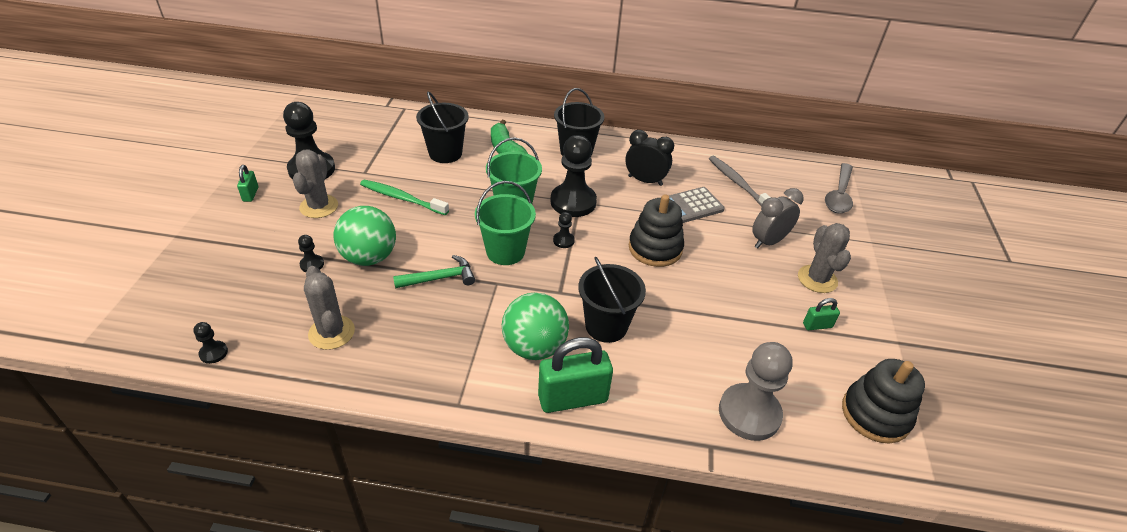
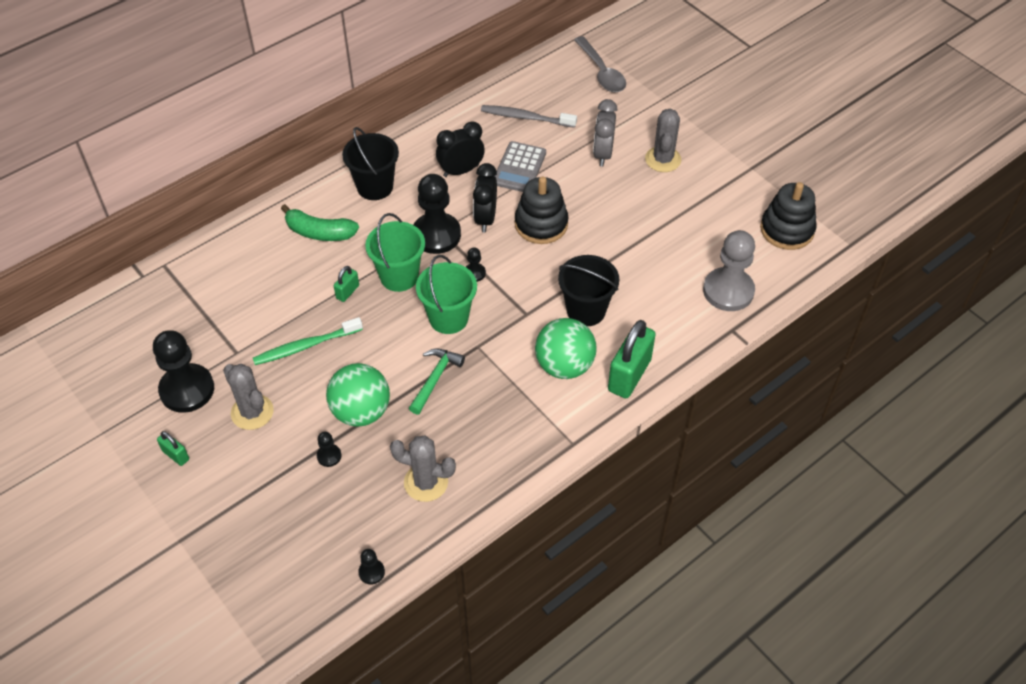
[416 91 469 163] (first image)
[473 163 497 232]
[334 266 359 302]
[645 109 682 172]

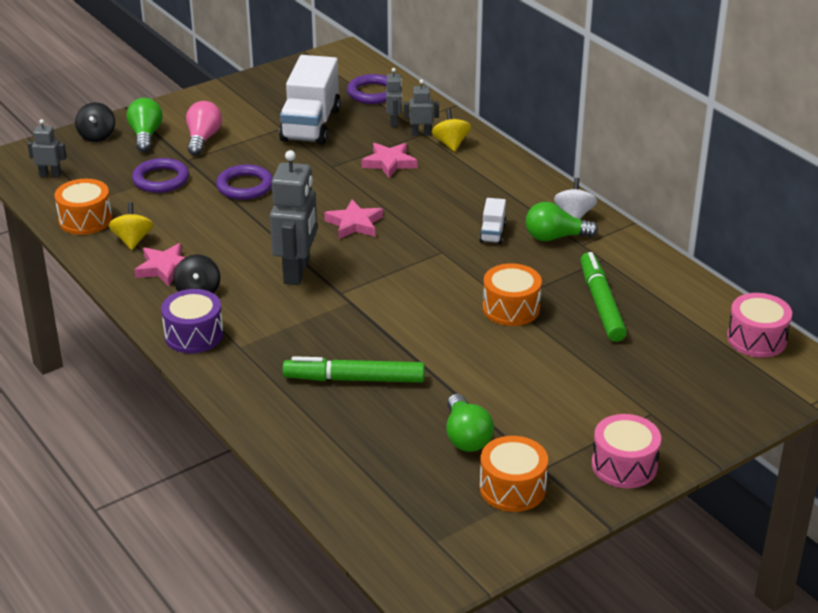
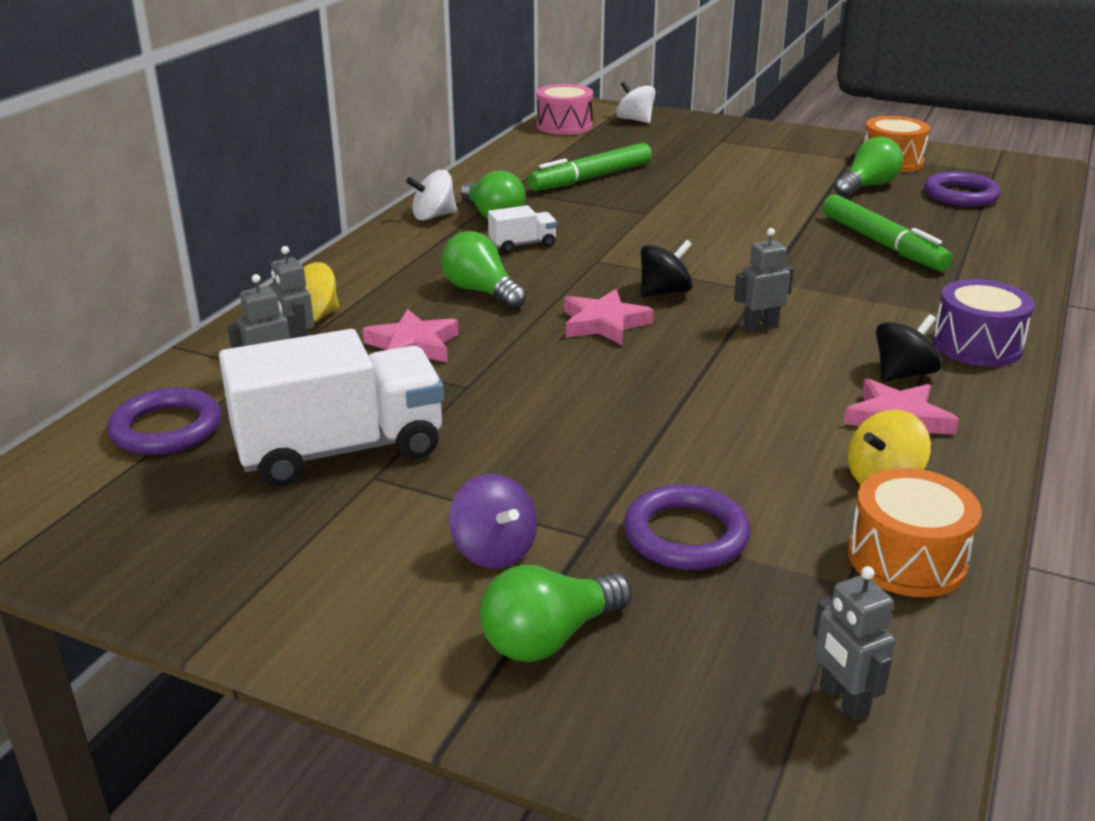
[483 263 542 326] (first image)
[592 414 661 488] (first image)
[442 231 527 309]
[616 81 656 123]
[640 240 693 297]
[924 172 1001 207]
[449 474 537 569]
[734 228 794 332]

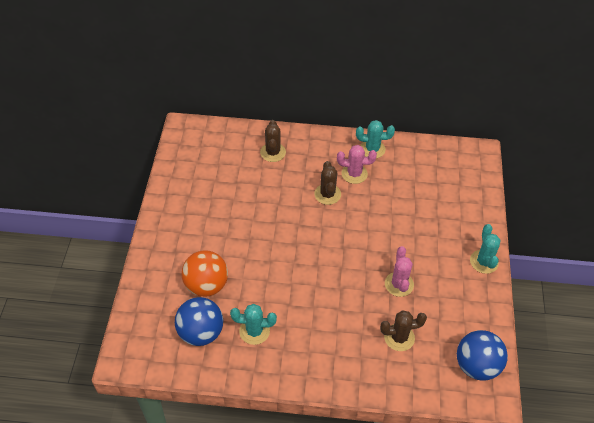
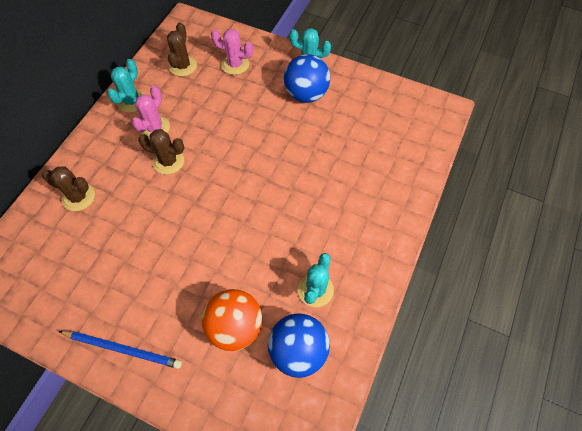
[59 331 182 369]
[167 23 197 76]
[211 29 253 75]
[284 54 330 103]

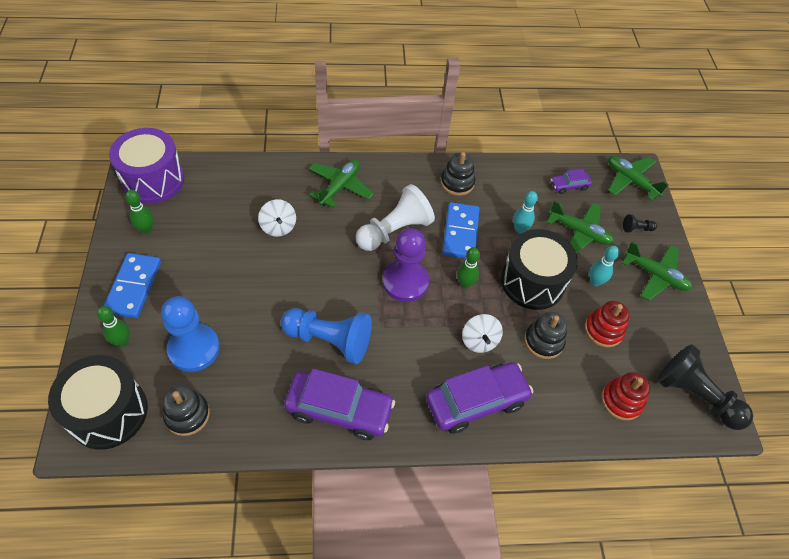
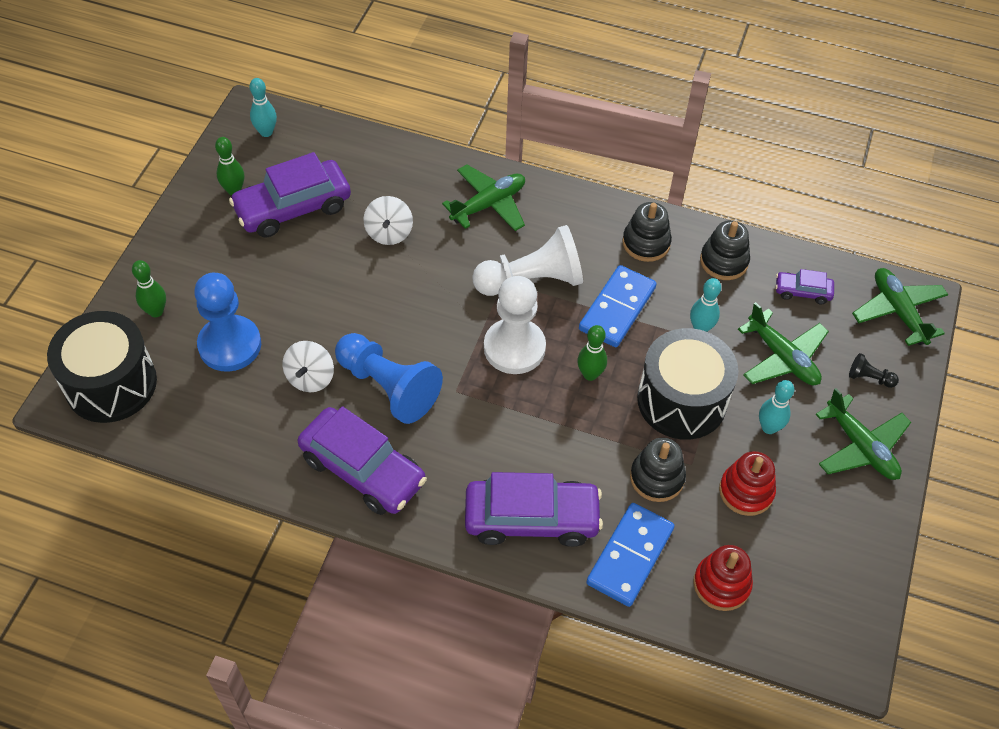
[657 344 753 430] (first image)
[229 152 351 238]
[587 503 675 607]
[700 220 750 280]
[283 341 334 392]
[250 78 277 137]
[484 276 546 374]

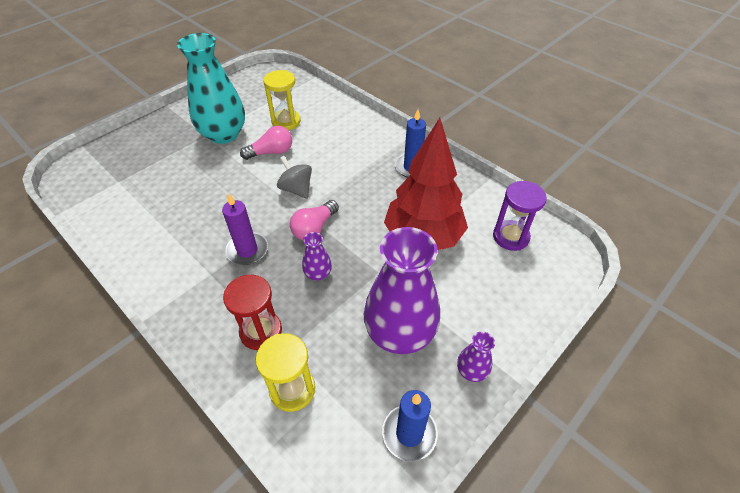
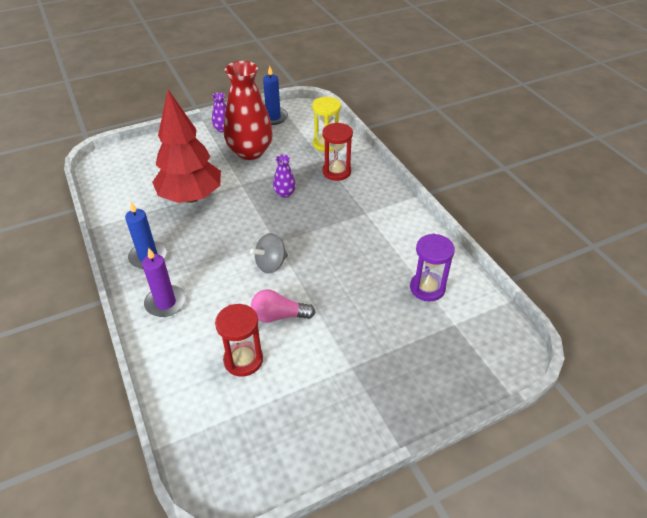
[177 33 245 144] (first image)
[290 200 339 240] (first image)
[142 247 186 317]
[410 233 455 301]
[215 304 263 377]
[224 61 273 160]
[250 233 288 273]

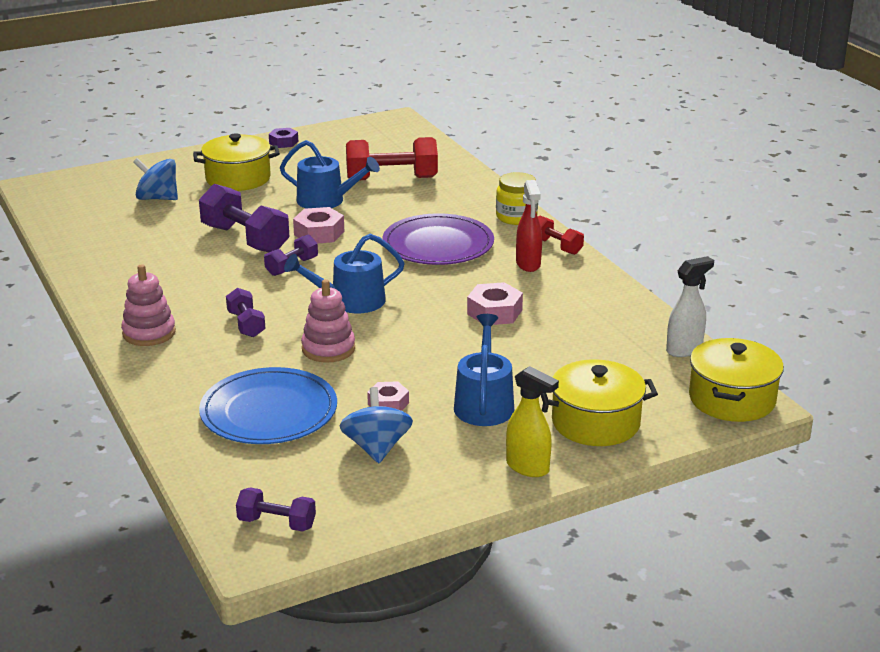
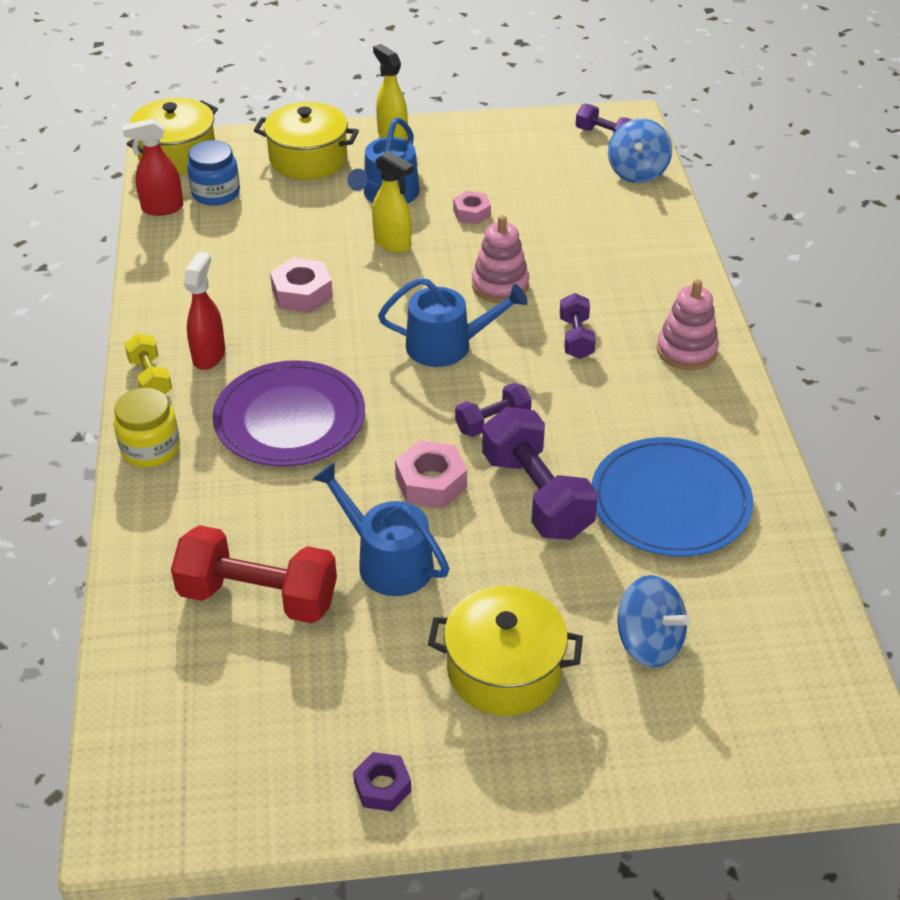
[187 140 240 206]
[372 151 413 253]
[592 437 753 557]
[608 119 672 183]
[124 333 172 395]
[122 118 183 216]

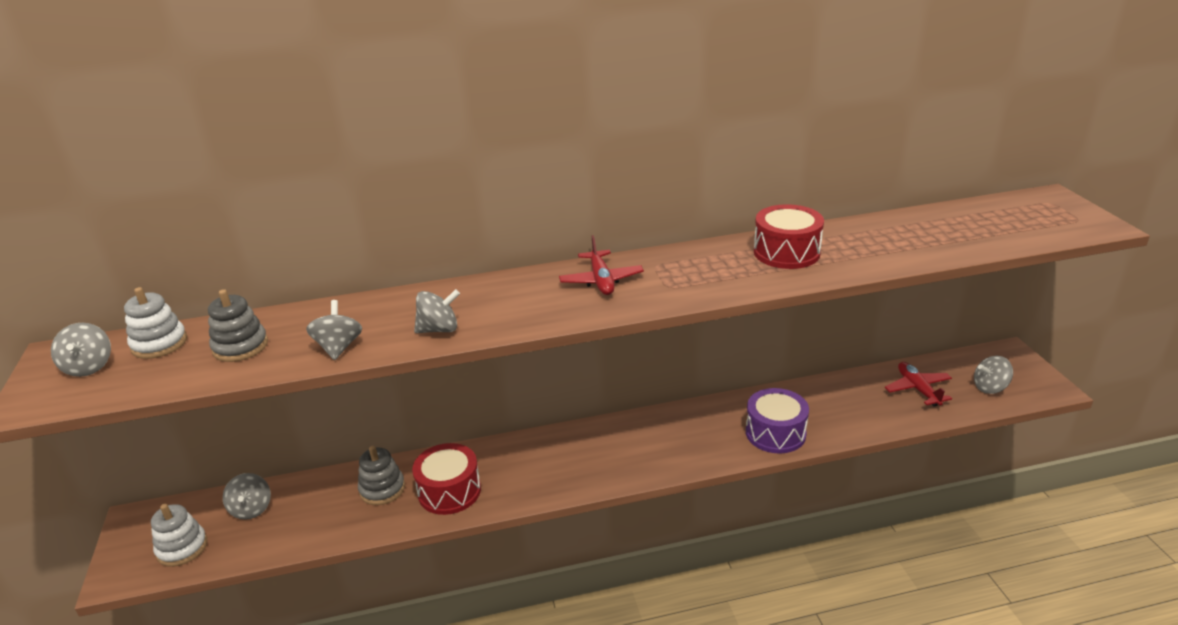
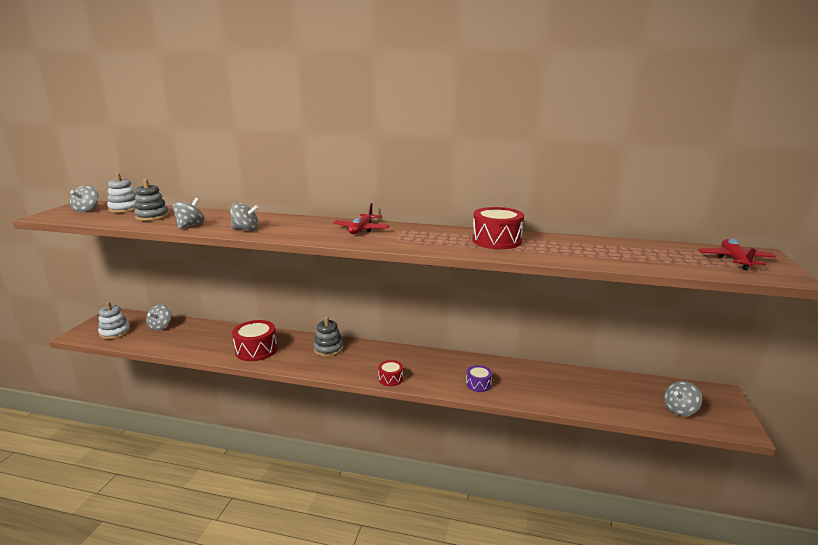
[378 360 403 386]
[313 317 344 357]
[698 239 776 270]
[664 381 702 416]
[466 365 492 392]

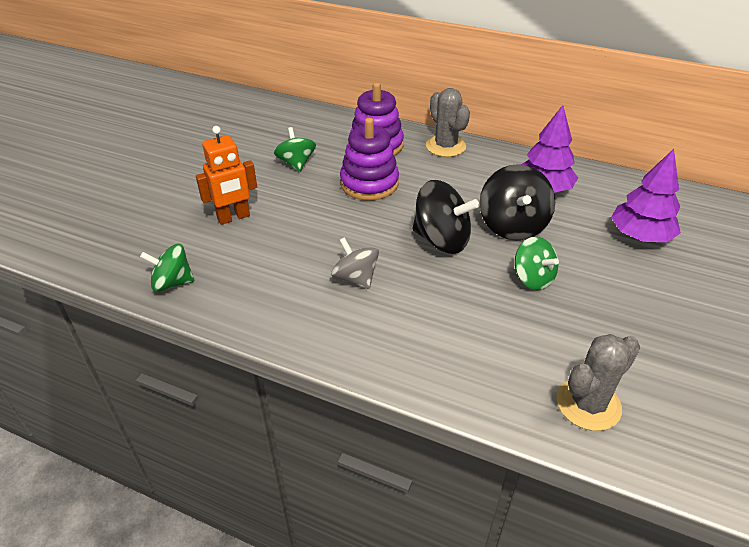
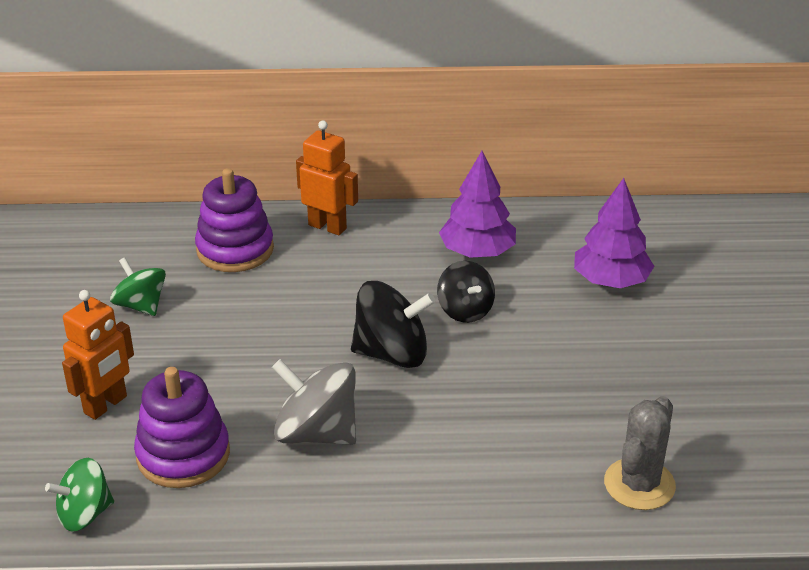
[515 237 559 290] (first image)
[134 367 230 488]
[296 120 358 235]
[272 359 356 445]
[437 261 495 323]

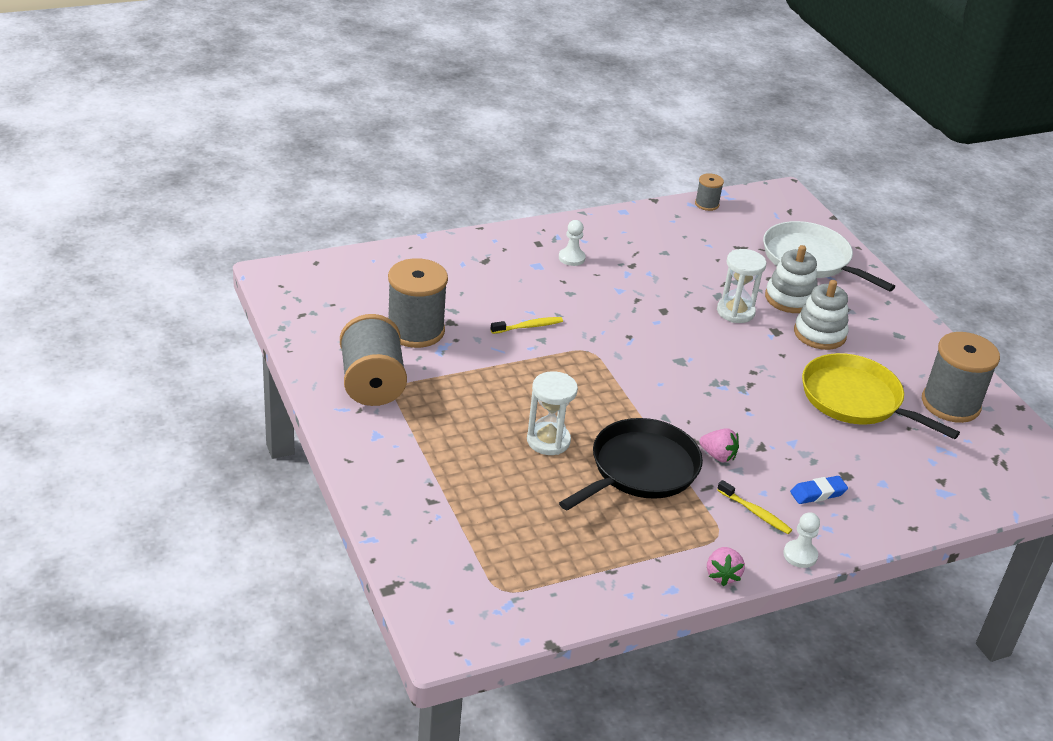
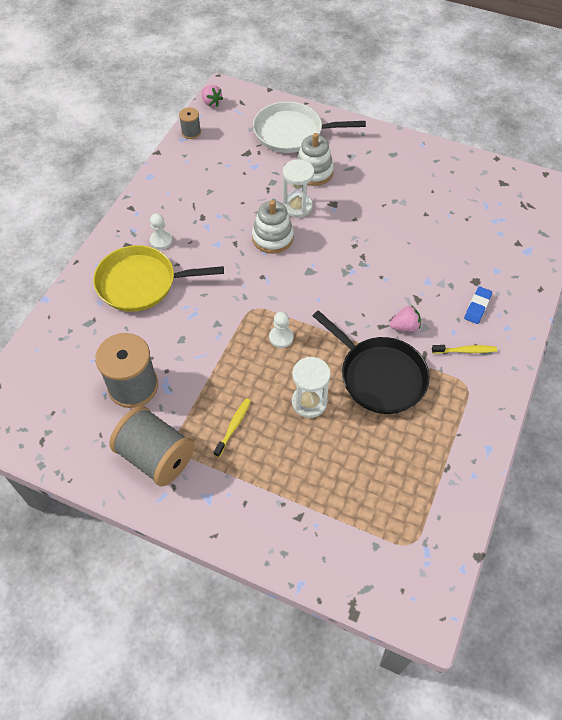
[922 332 1000 423] (first image)
[214 398 251 457]
[201 85 223 107]
[269 312 293 348]
[252 200 294 254]
[93 245 224 312]
[313 310 430 414]

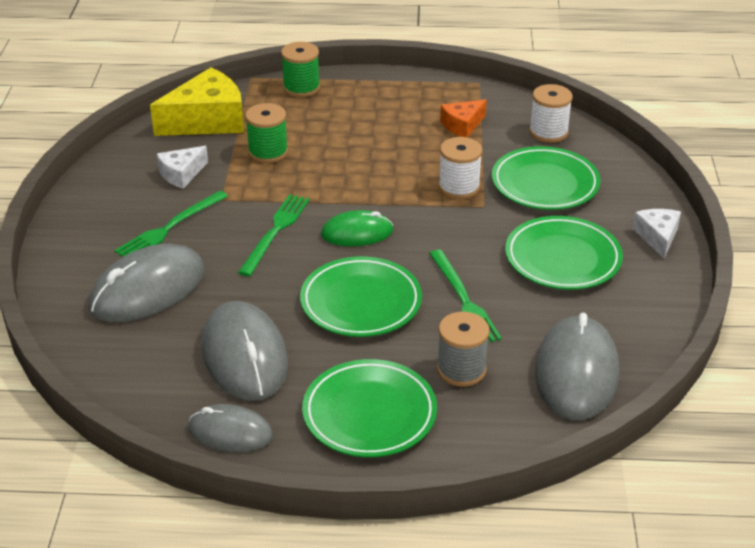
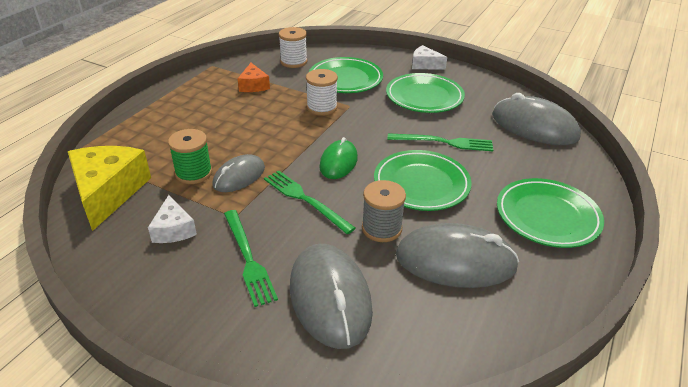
[281 42 320 97] (first image)
[212 154 265 192]
[362 180 406 242]

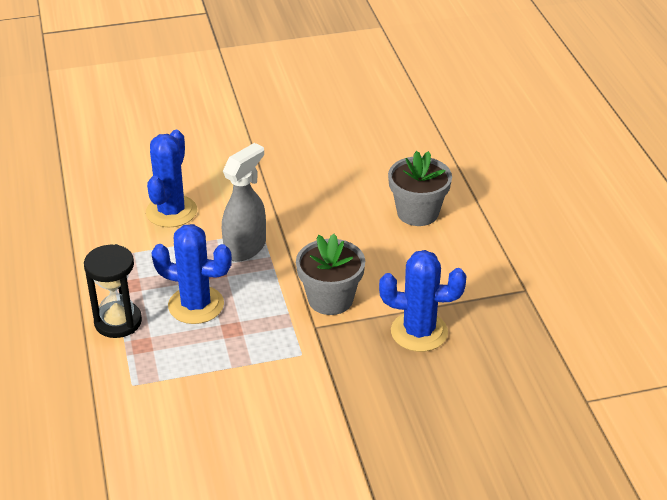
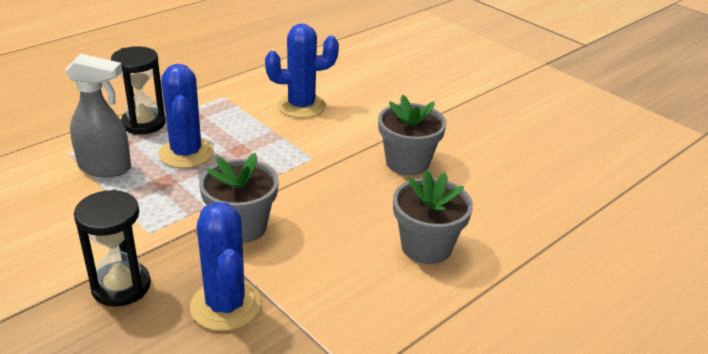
[74 190 151 307]
[378 95 446 175]
[65 54 131 177]

